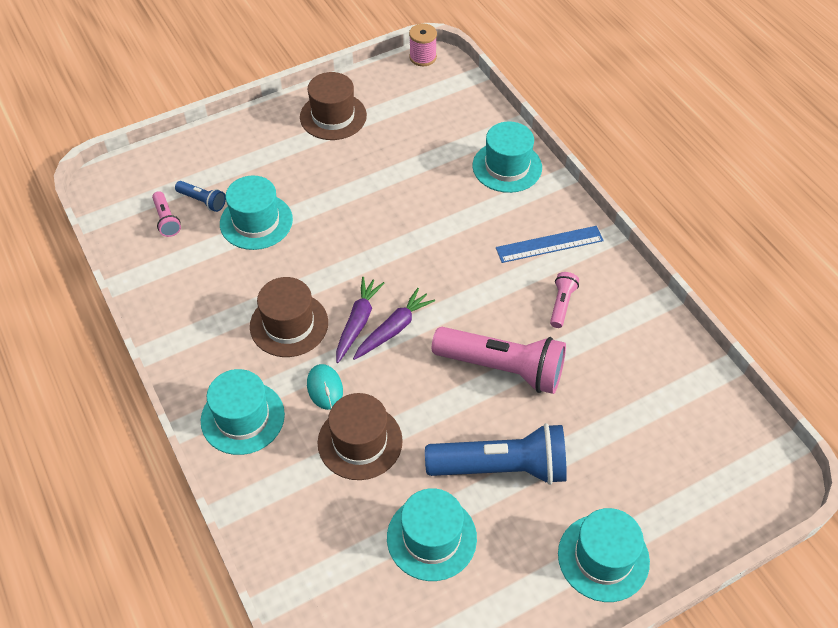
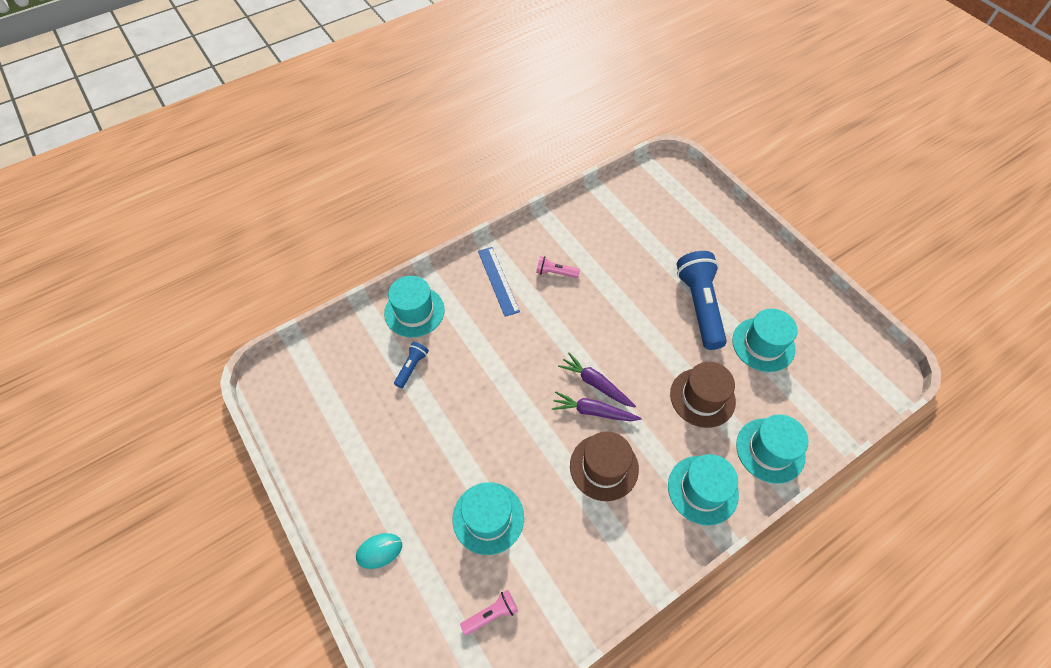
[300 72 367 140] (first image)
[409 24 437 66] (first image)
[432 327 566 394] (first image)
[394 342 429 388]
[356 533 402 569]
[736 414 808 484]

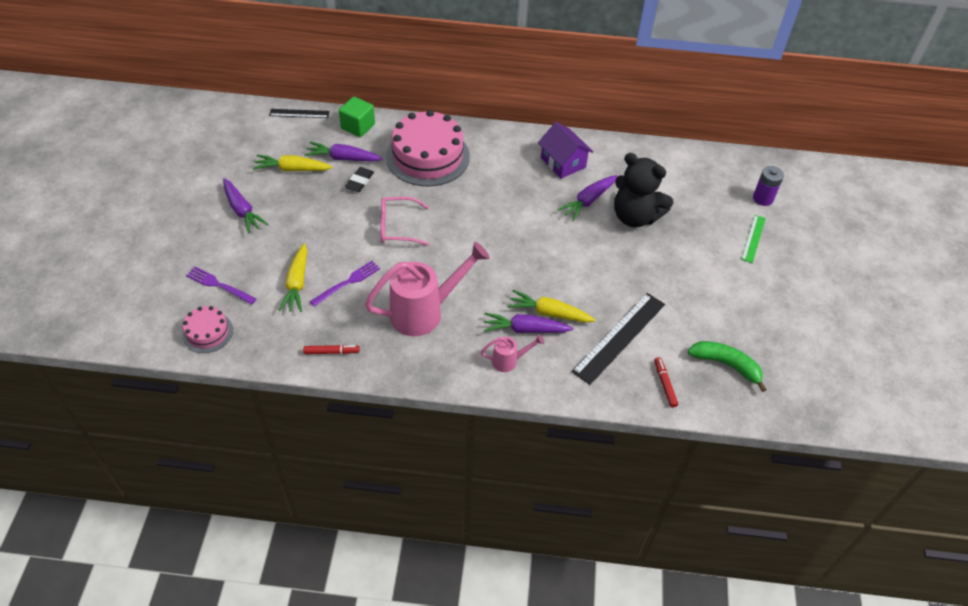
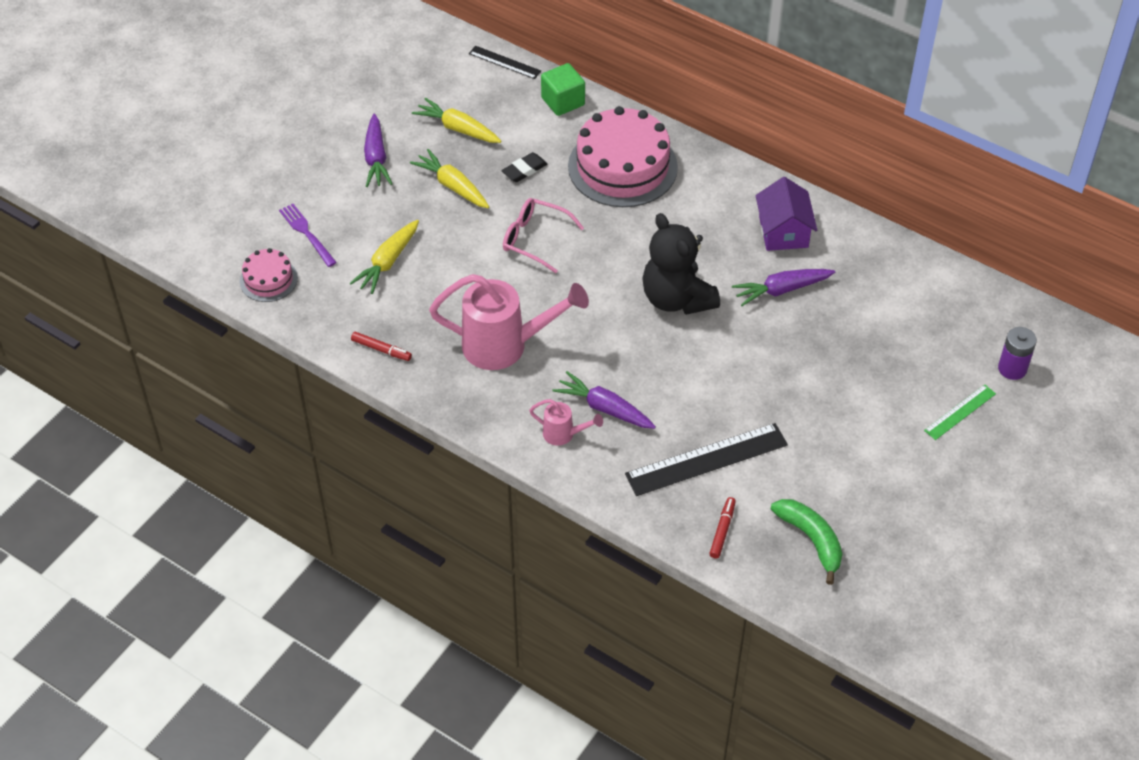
[305 142 383 162] (first image)
[309 261 380 307] (first image)
[410 149 489 208]
[642 213 720 315]

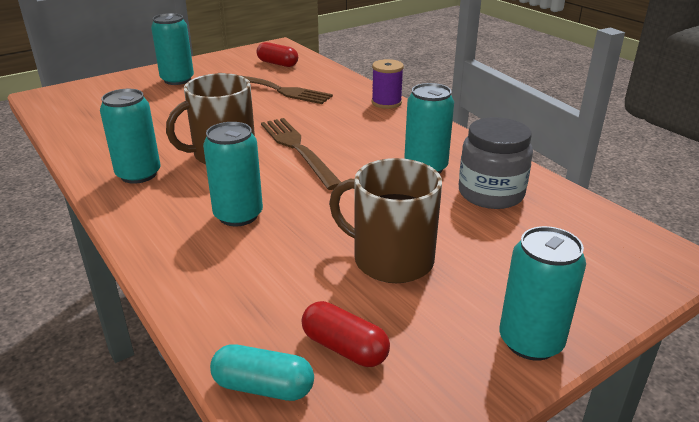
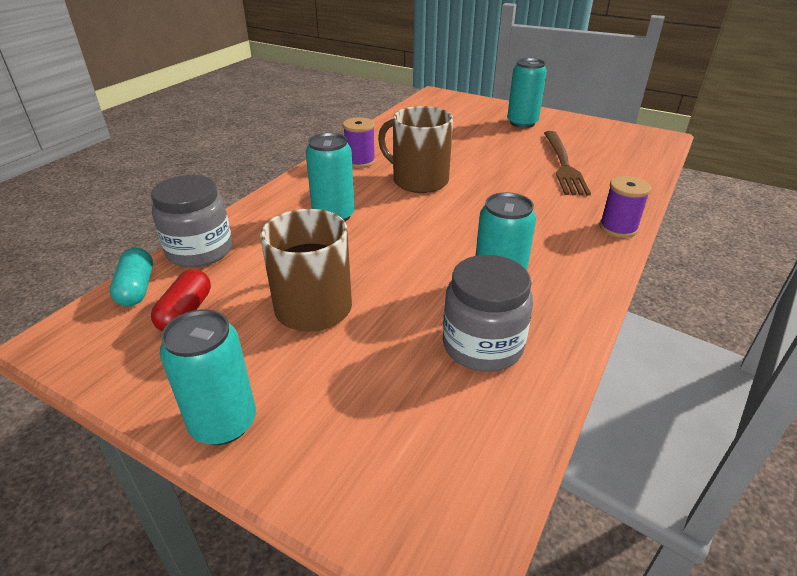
[257 42 298 67] (first image)
[261 118 341 190] (first image)
[151 175 232 268]
[343 117 375 168]

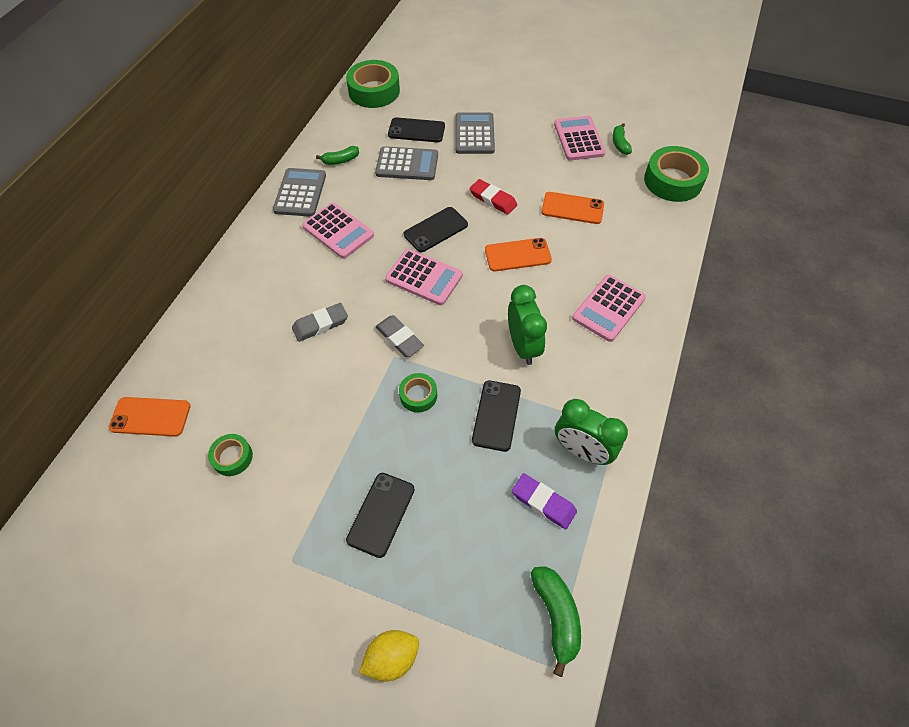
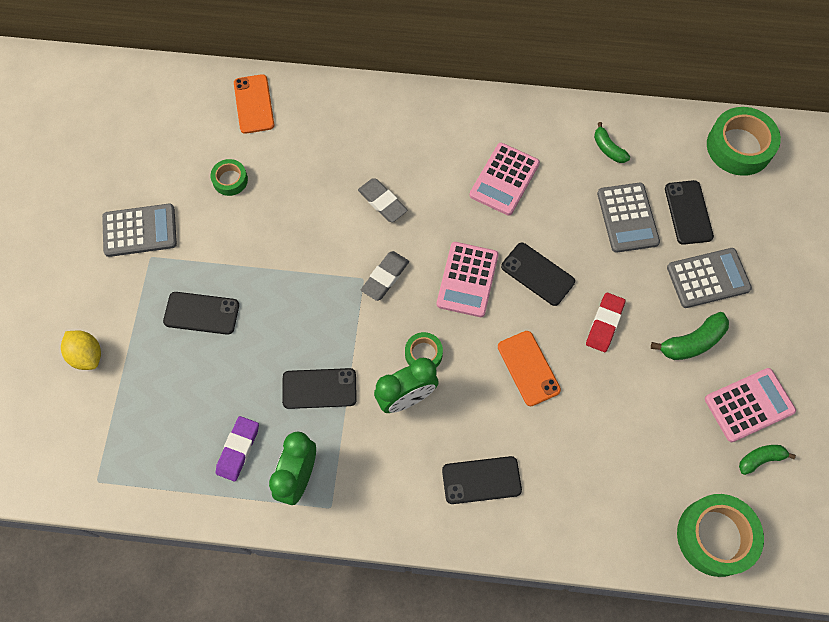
[541 192 604 224] (first image)
[102 204 177 257]
[405 332 443 367]
[651 312 729 360]
[442 456 522 504]

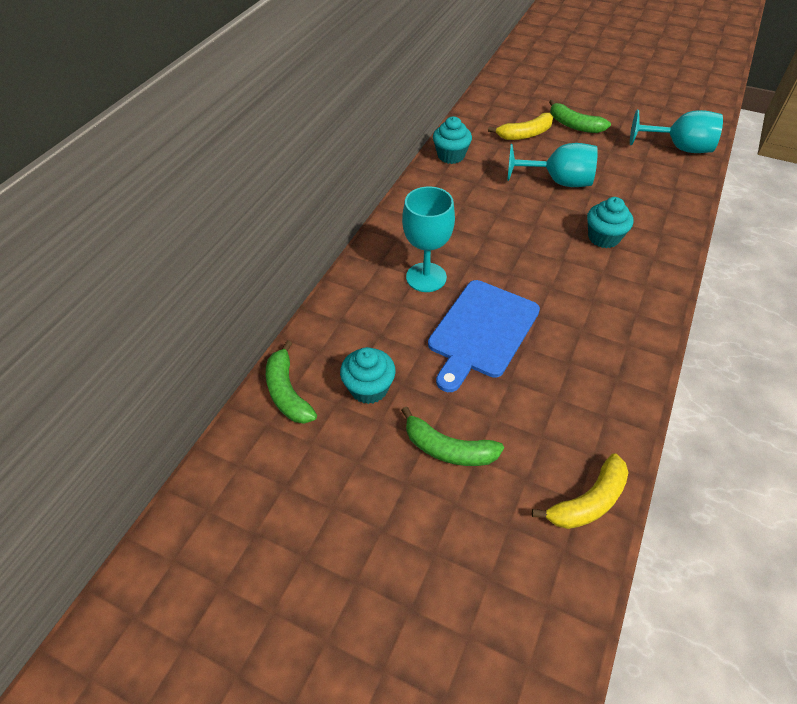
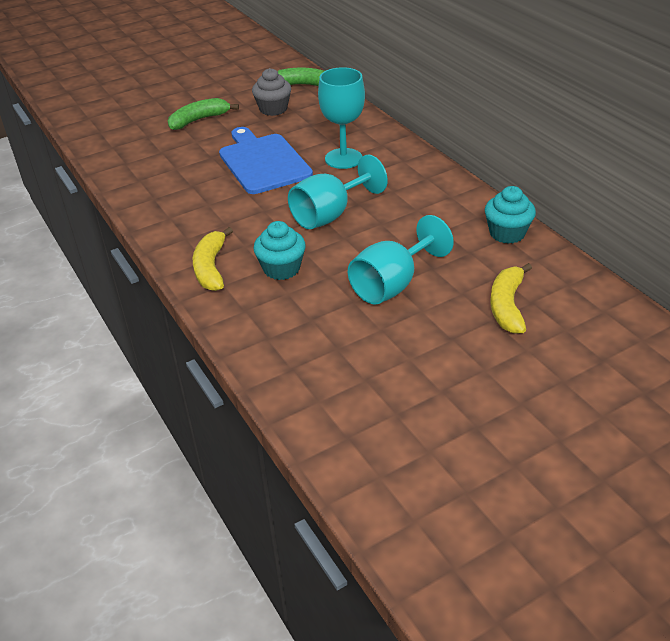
[549 100 611 133] (first image)
[193 227 233 291]
[288 155 388 229]
[252 68 291 116]

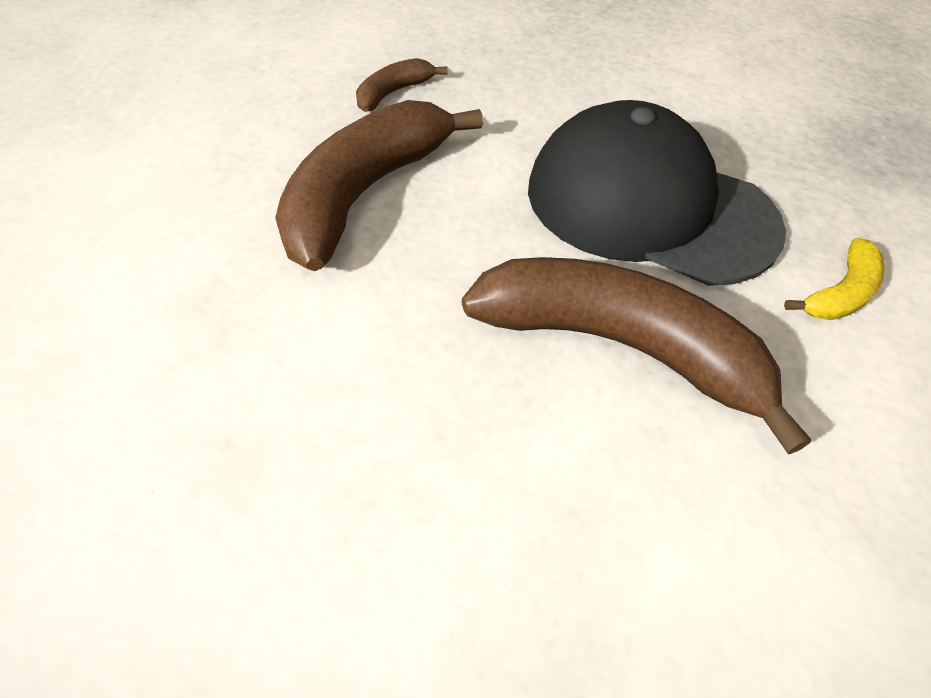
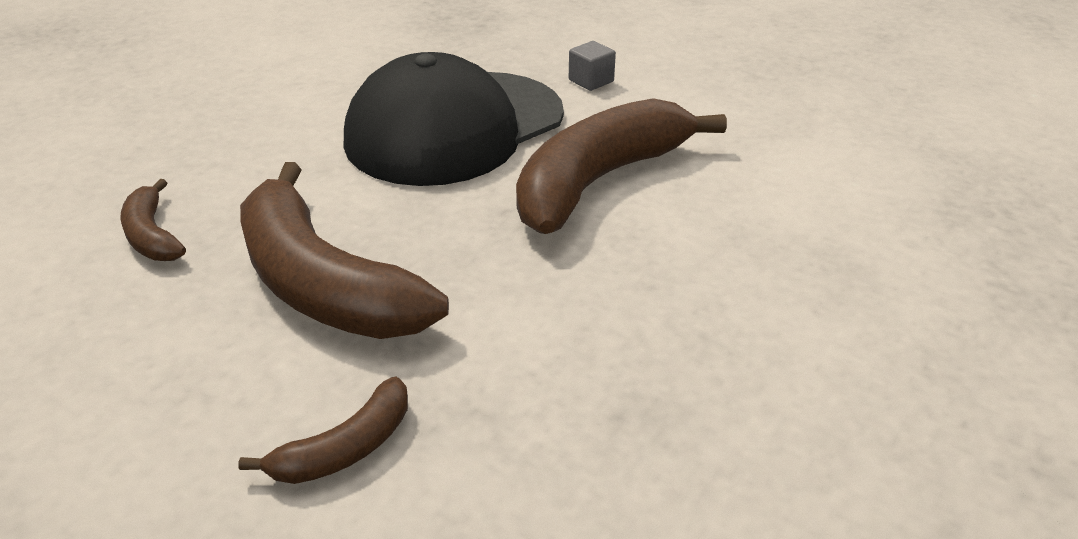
[238 377 408 484]
[569 41 616 91]

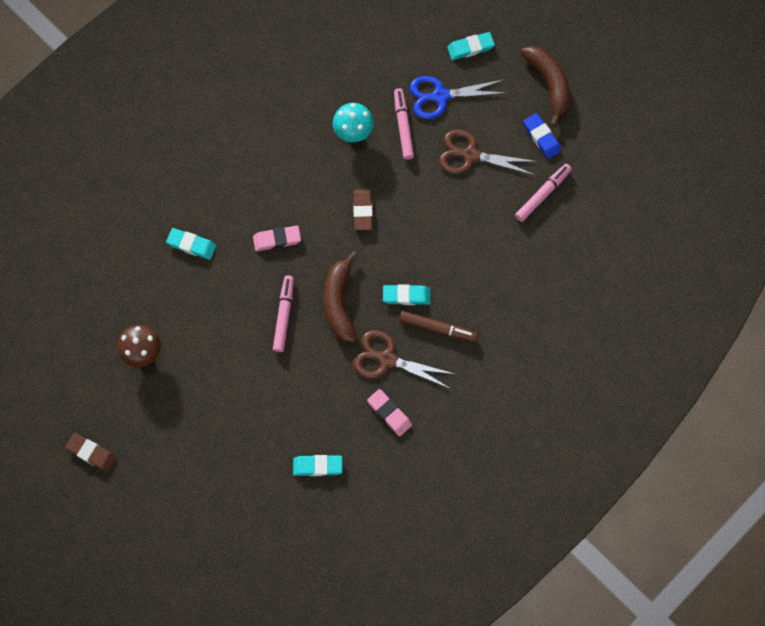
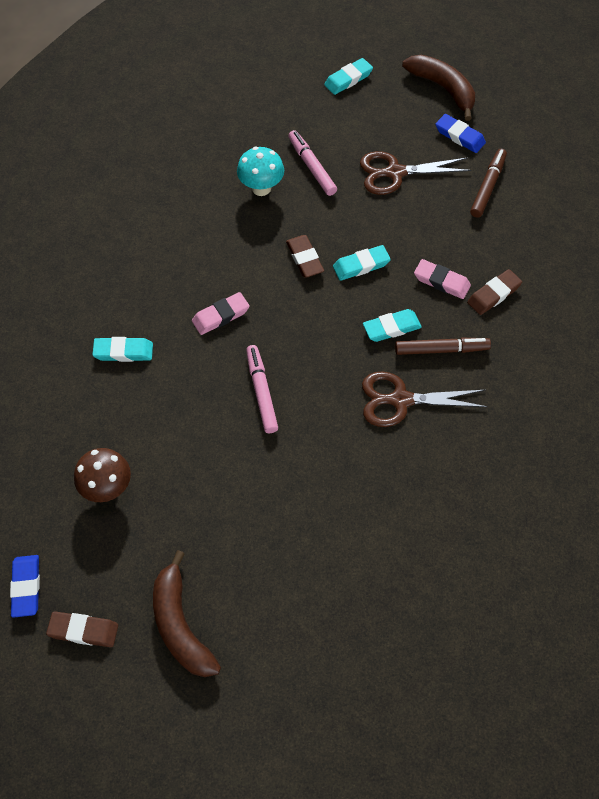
[409 76 506 119] (first image)
[10 555 40 618]
[467 269 522 315]
[333 245 391 281]
[153 550 221 677]
[414 259 471 299]
[470 149 507 218]

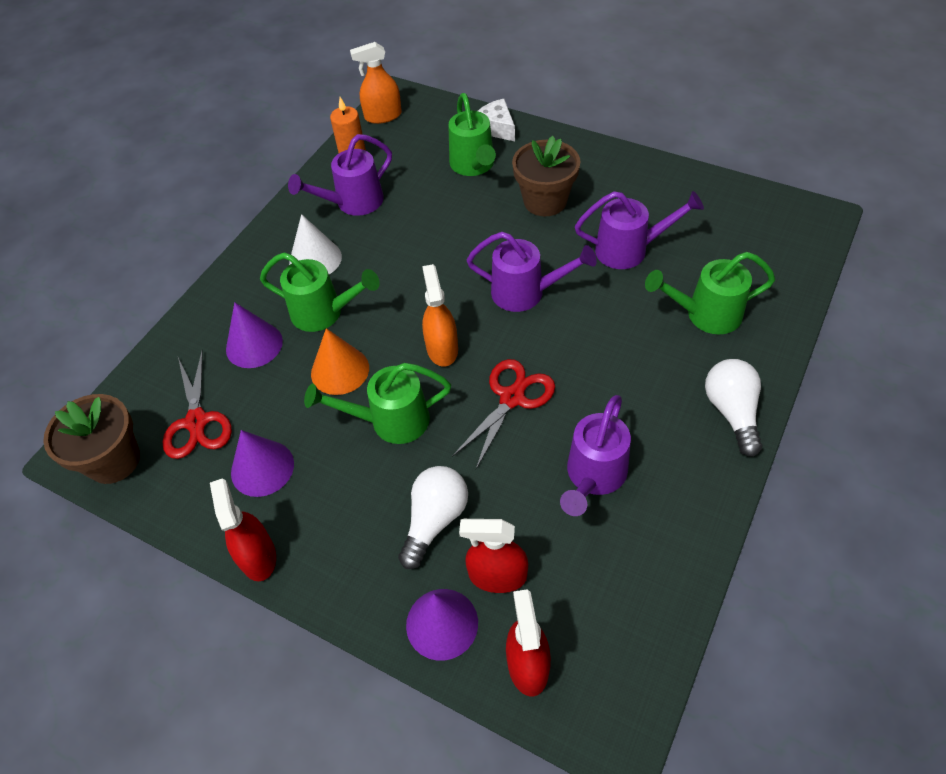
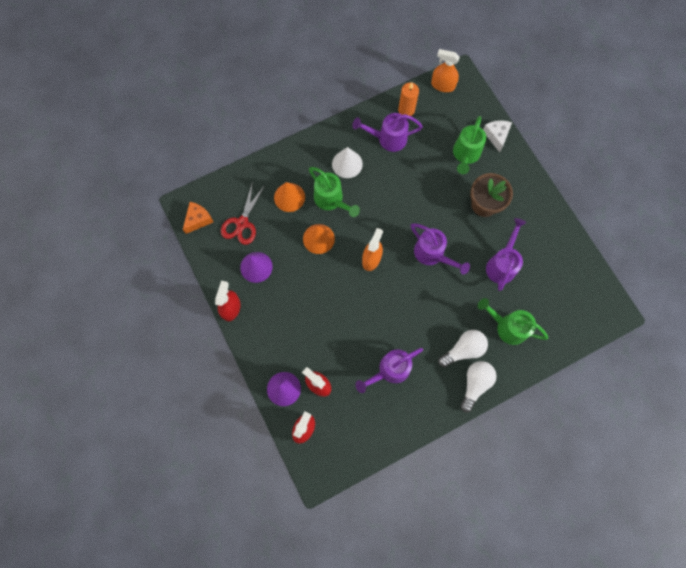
[304 363 451 444] (first image)
[452 359 555 469] (first image)
[438 330 488 367]
[183 202 214 234]
[274 182 305 212]
[486 218 526 291]

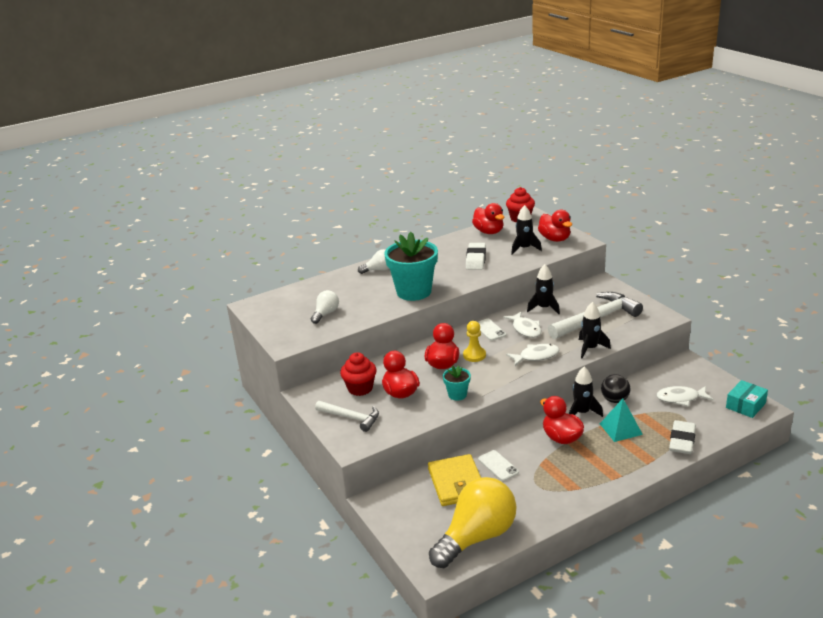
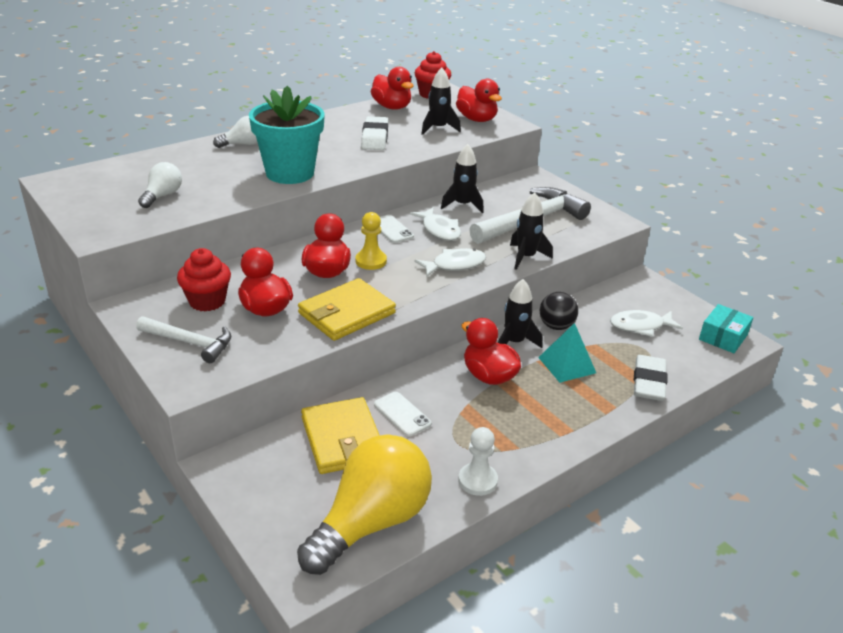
[458 427 498 496]
[298 278 396 341]

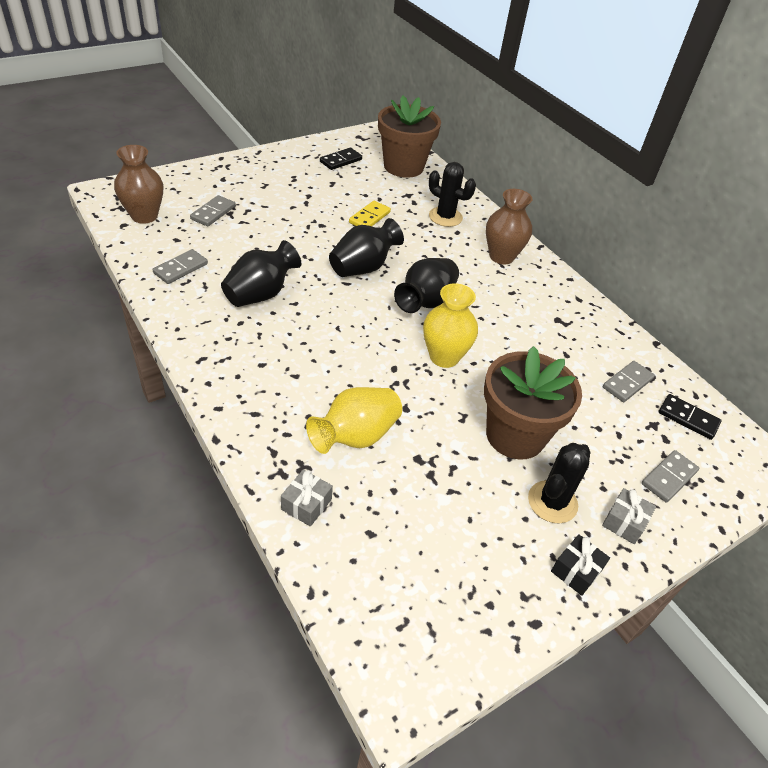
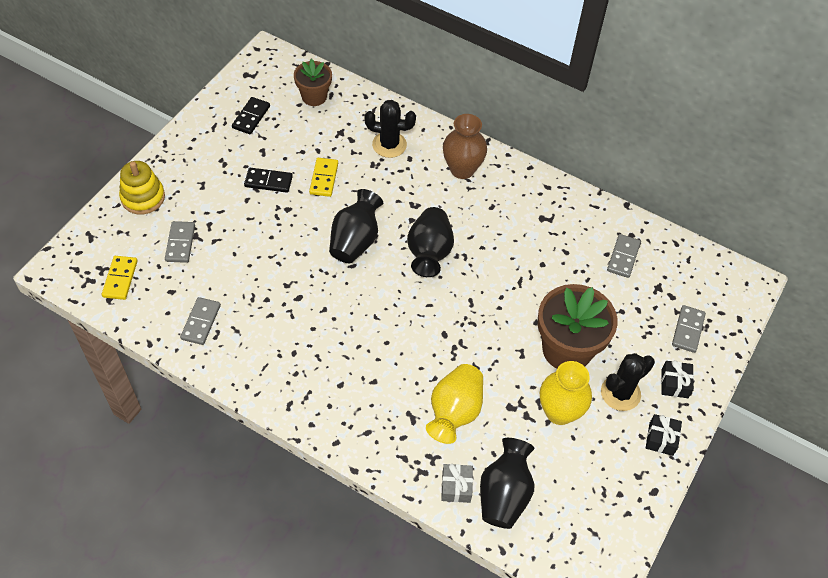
[119 161 165 214]
[480 438 535 529]
[540 361 592 425]
[244 168 293 193]
[102 256 137 300]
[661 360 694 398]
[601 353 655 411]
[294 59 332 106]

